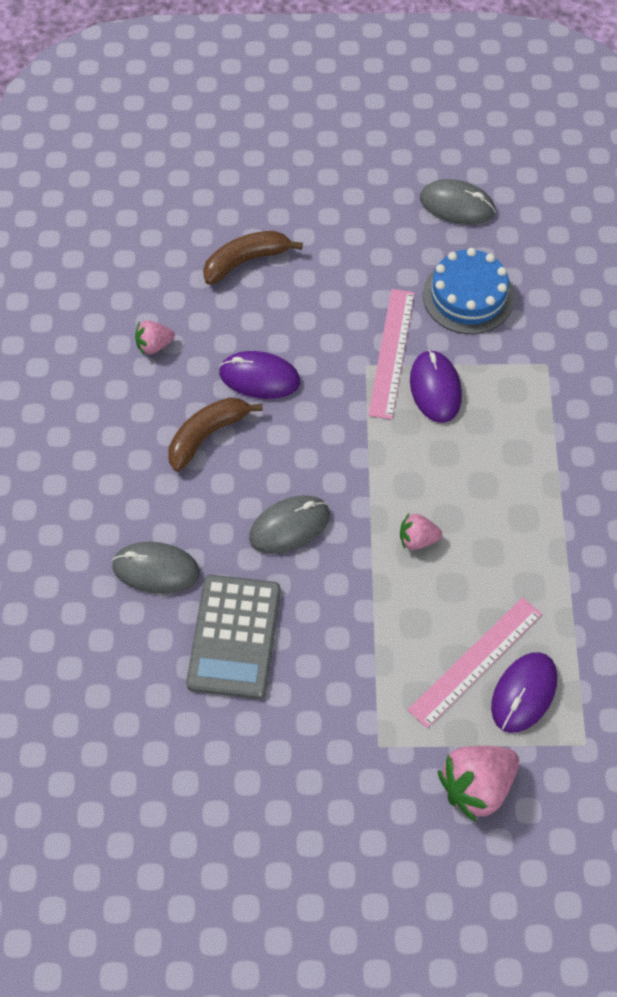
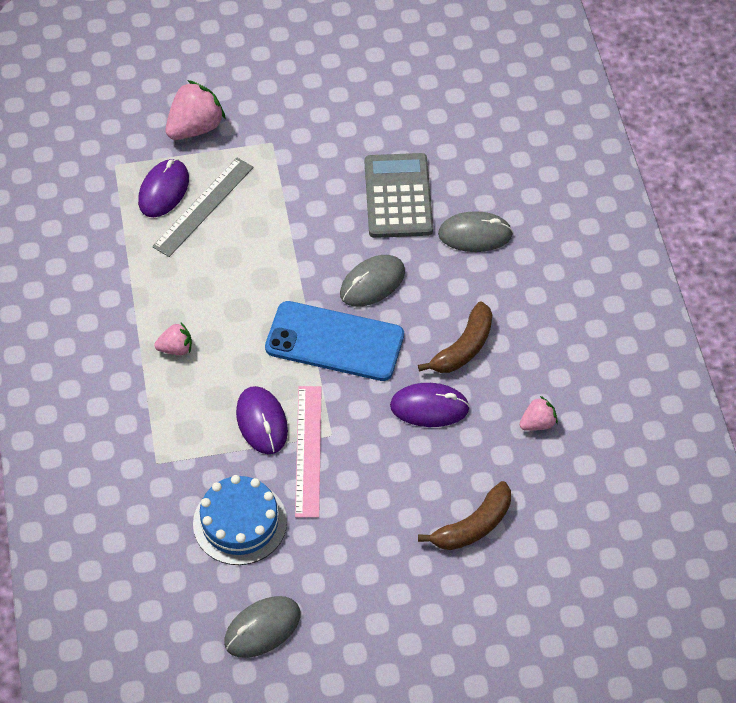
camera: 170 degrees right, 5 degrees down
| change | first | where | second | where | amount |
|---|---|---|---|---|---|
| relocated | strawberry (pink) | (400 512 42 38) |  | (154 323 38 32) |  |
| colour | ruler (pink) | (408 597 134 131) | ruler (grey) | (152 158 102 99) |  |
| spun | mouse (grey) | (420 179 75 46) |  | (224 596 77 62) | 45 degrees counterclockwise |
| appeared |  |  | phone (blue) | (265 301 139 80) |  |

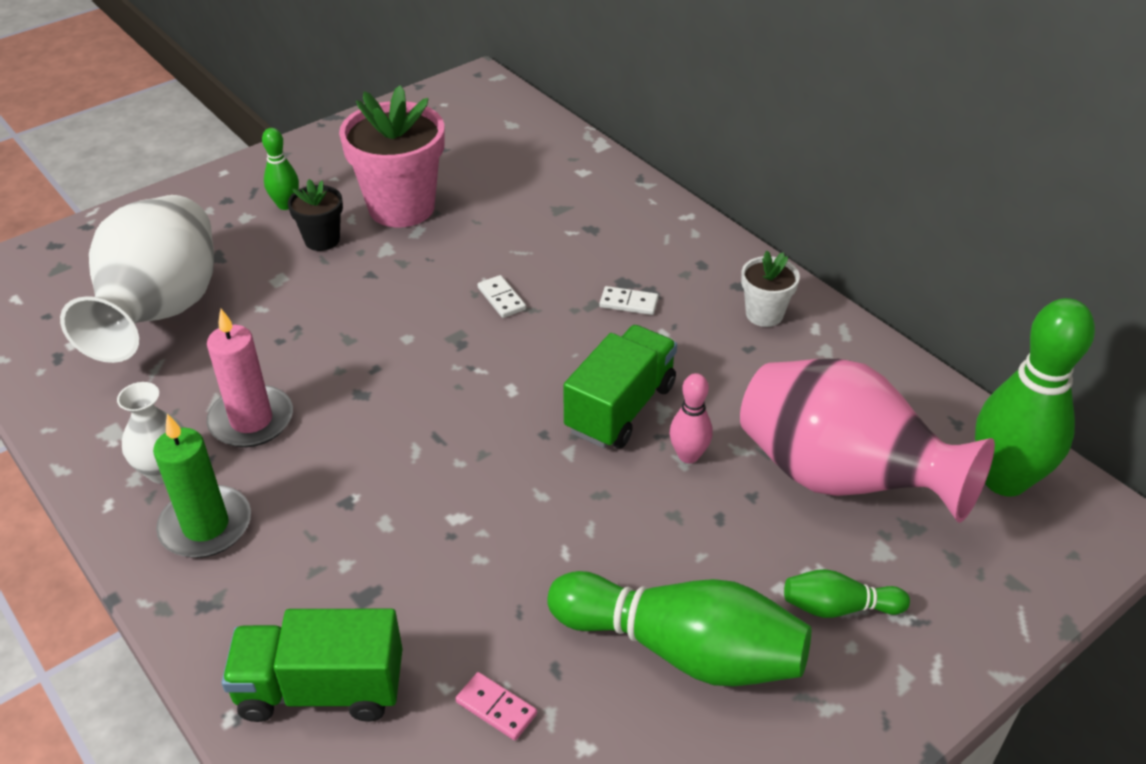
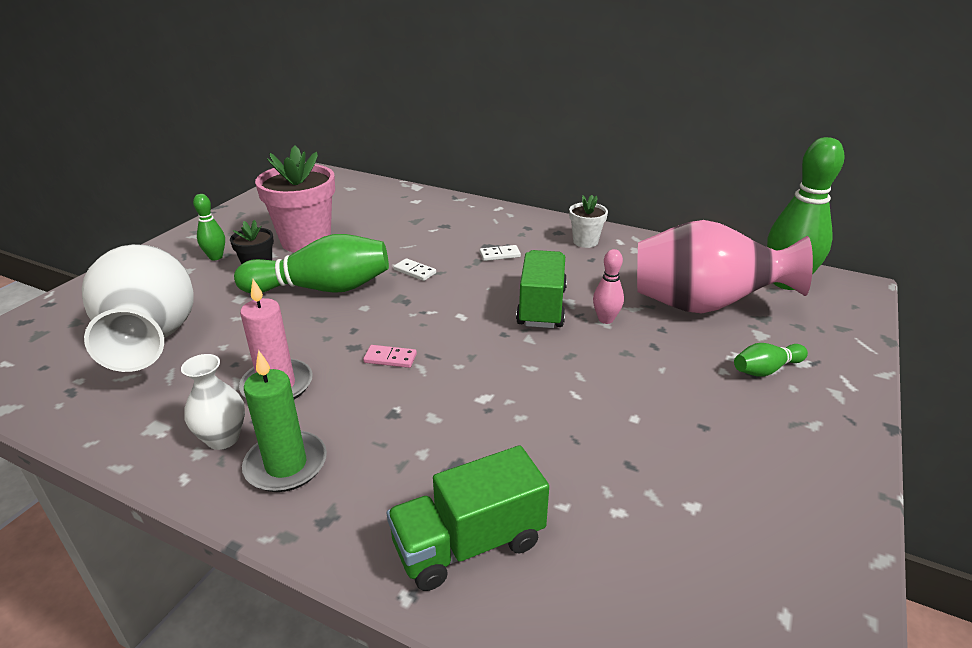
camera: 25 degrees left, 10 degrees down
| change | first | where | second | where | amount |
|---|---|---|---|---|---|
| relocated | domino (pink) | (455 672 82 68) |  | (363 345 54 23) |  |
| relocated | bowling pin (green) | (547 571 264 115) |  | (234 234 155 59) |  |

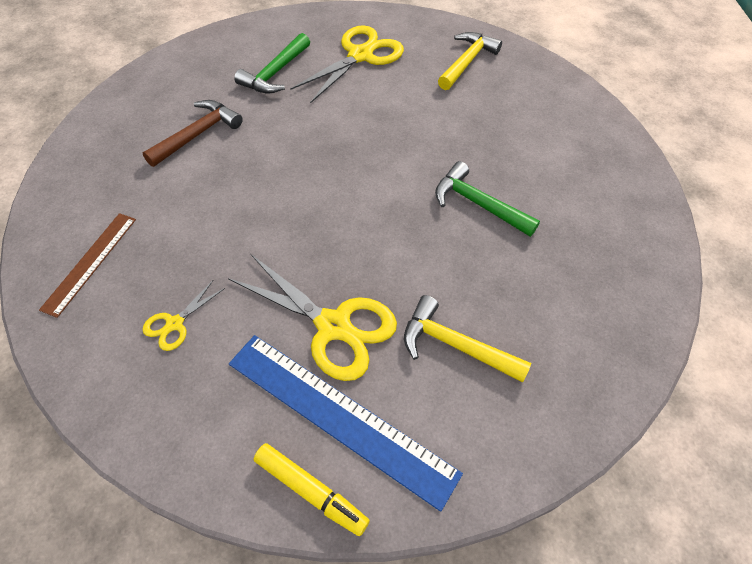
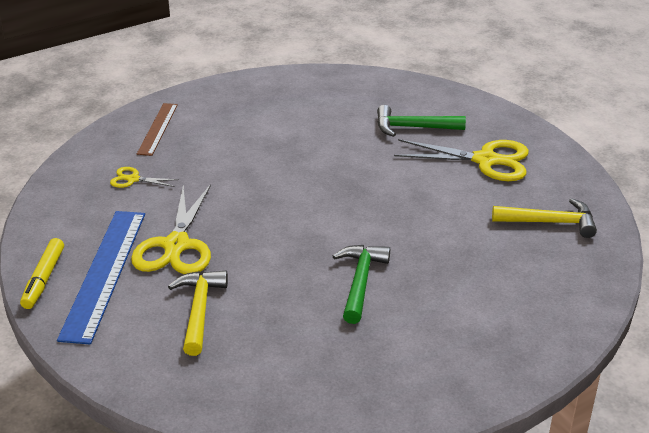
camera: 65 degrees right, 20 degrees down
| change | first | where | second | where | amount |
|---|---|---|---|---|---|
| spun | ruler (brown) | (39 213 97 105) |  | (137 103 41 53) | 75 degrees counterclockwise |
| missing | hammer (brown) | (142 100 101 67) |  |  |  |

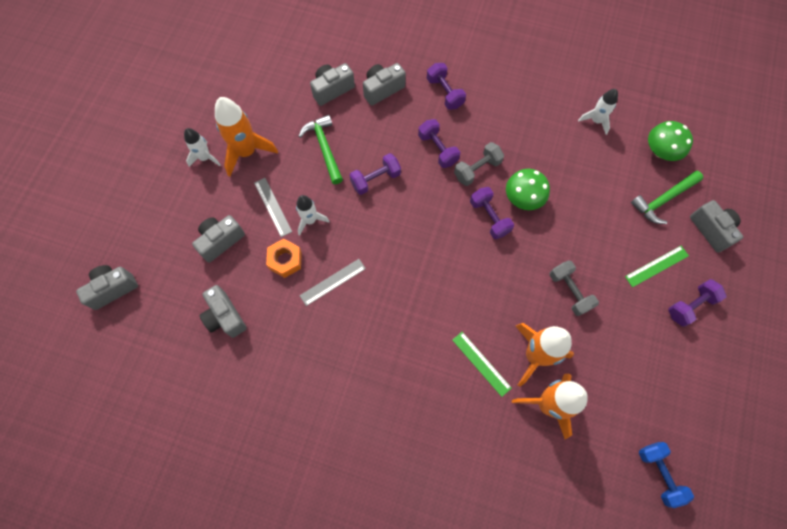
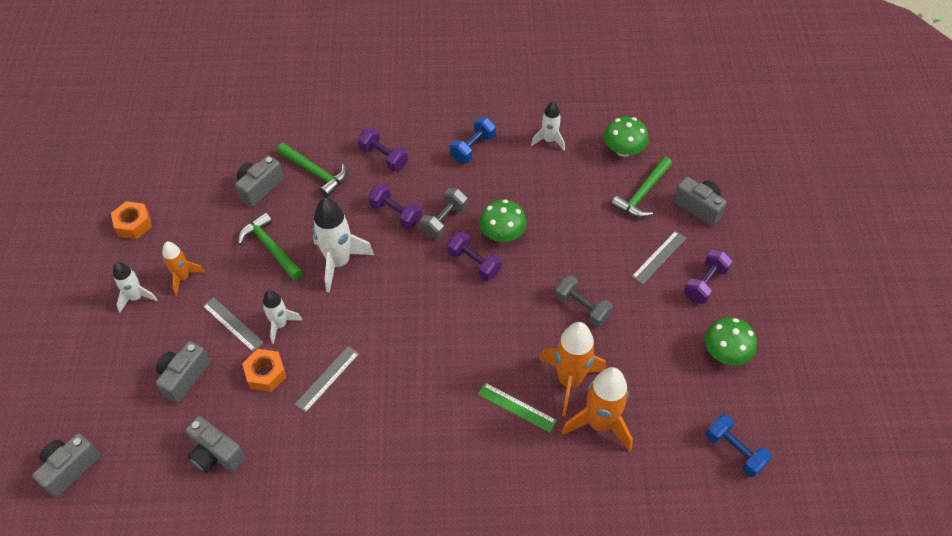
camera: 20 degrees left, 15 degrees down
| change | first | where | second | where | amount |
|---|---|---|---|---|---|
| size | rocket (orange) | (215 97 63 80) |  | (162 242 43 54) | x0.59 |
| exchanged | dumbbell (purple) | (349 153 52 42) | rocket (white) | (313 197 61 96) |  |
| exchanged | camera (grey) | (363 63 43 43) | hammer (green) | (277 143 70 54) |  |
| colour | ruler (green) | (625 246 64 41) | ruler (grey) | (632 231 54 53) |  |
| appeared |  |  | nut (orange) | (111 201 41 38) |  |
| appeared |  |  | dumbbell (blue) | (450 117 46 46) |  |
| appeared |  |  | mushroom (green) | (705 317 52 48) |  |

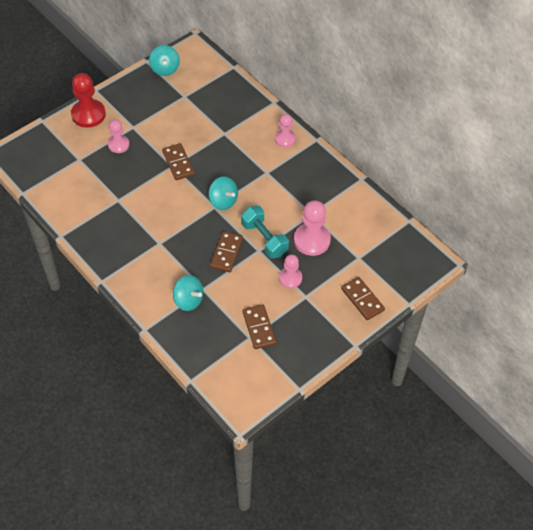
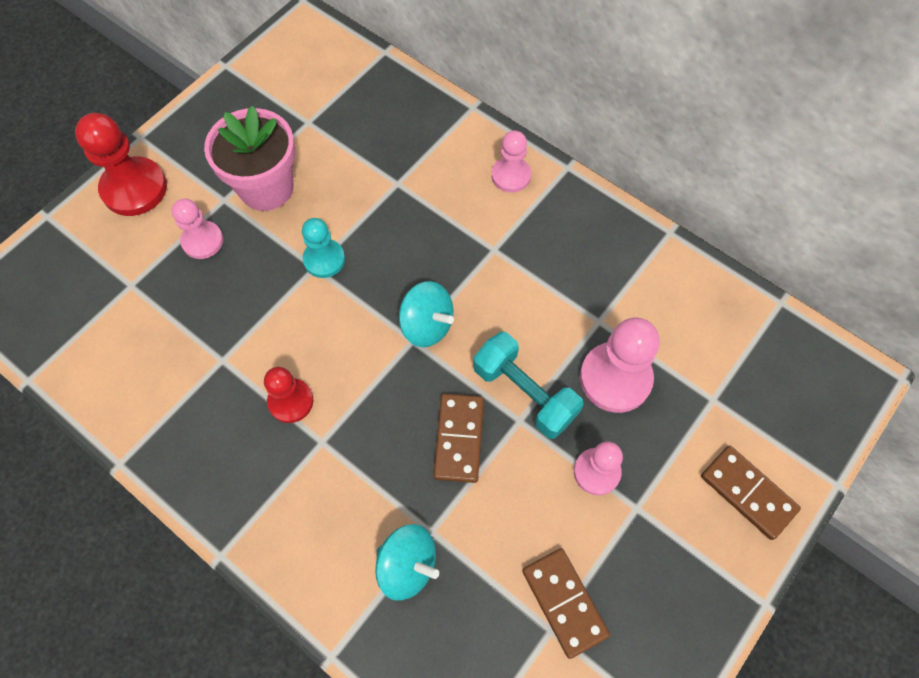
camera: 10 degrees left, 10 degrees up
| change | first | where | second | where | amount |
|---|---|---|---|---|---|
| missing | spinning top (turquoise) | (149 45 31 31) |  |  |  |
| exchanged | domino (brown) | (162 143 33 37) | pawn (turquoise) | (302 218 43 60) |  |
| appeared |  |  | flower pot (pink) | (204 106 91 105) |  |
| appeared |  |  | pawn (red) | (264 367 49 56) |  |

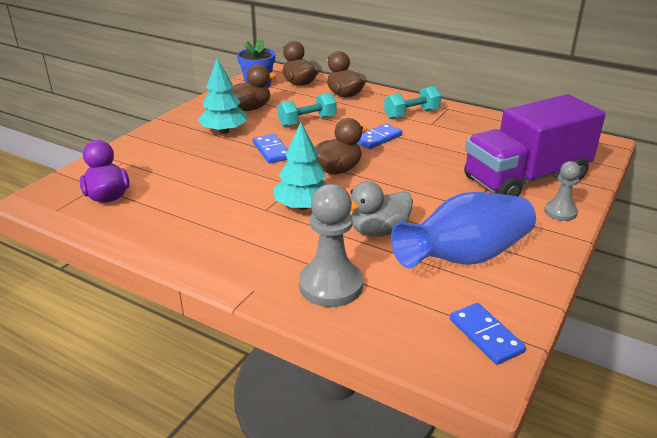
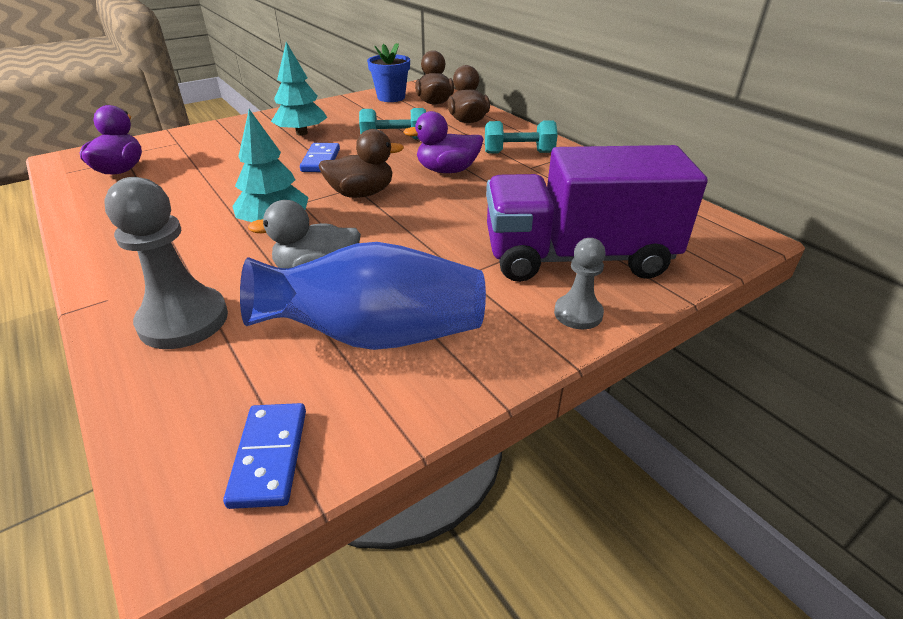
camera: 25 degrees right, 5 degrees up
| change | first | where | second | where | amount |
|---|---|---|---|---|---|
| missing | duck (brown) | (231 64 46 47) |  |  |  |
| exchanged | domino (blue) | (357 123 45 26) | duck (purple) | (403 111 80 62) |  |

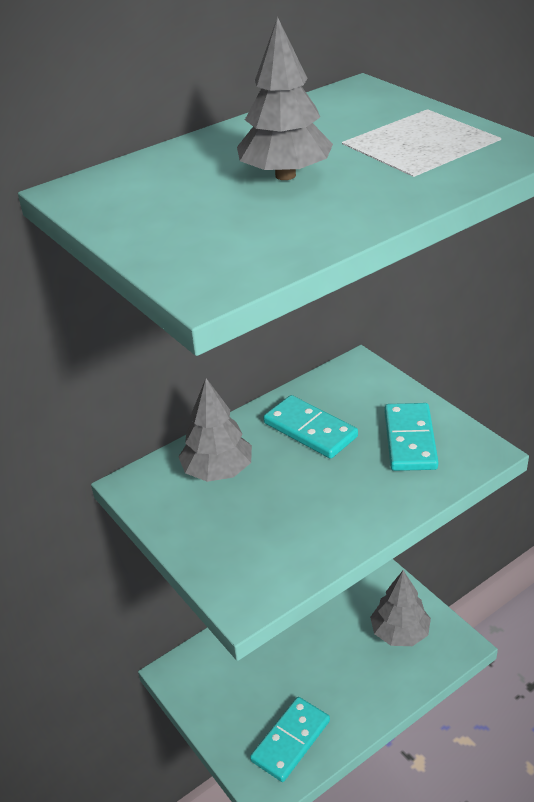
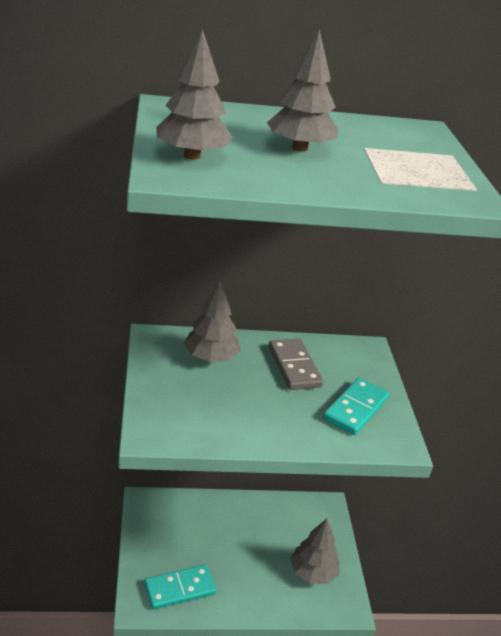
camera: 25 degrees right, 5 degrees down
| change | first | where | second | where | amount |
|---|---|---|---|---|---|
| colour | domino (turquoise) | (263 395 95 64) | domino (grey) | (269 339 54 51) |  |
| appeared |  |  | tree (grey) | (156 29 77 131) |  |

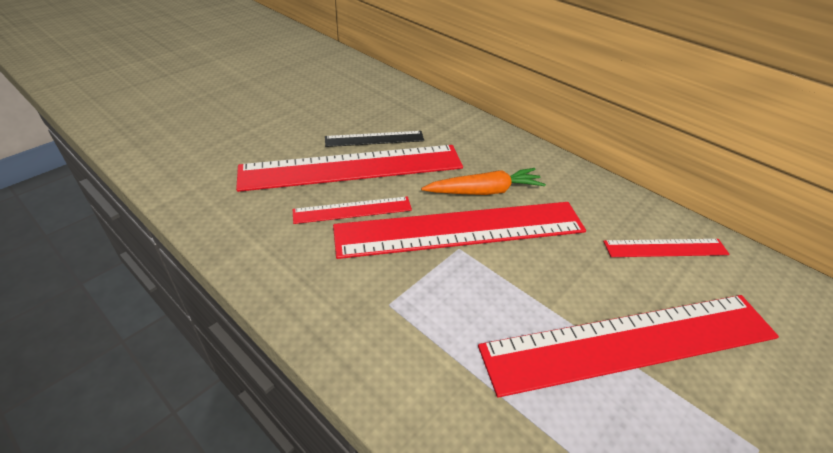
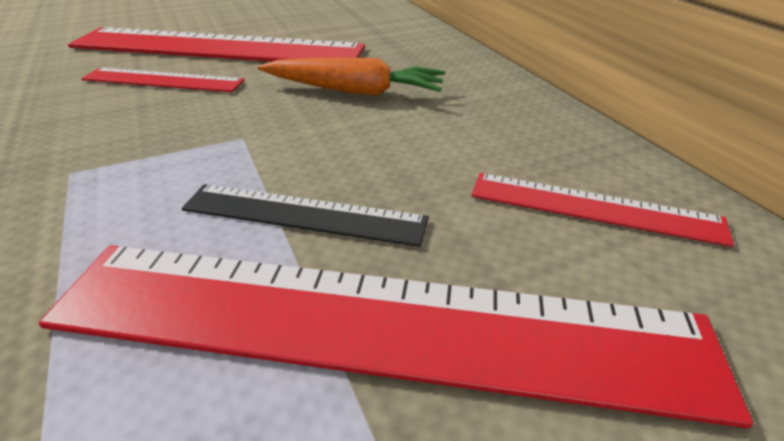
camera: 25 degrees right, 5 degrees down
| change | first | where | second | where | amount |
|---|---|---|---|---|---|
| relocated | ruler (black) | (325 131 99 16) |  | (182 184 247 63) |  |
| missing | ruler (red) | (333 202 253 57) |  |  |  |

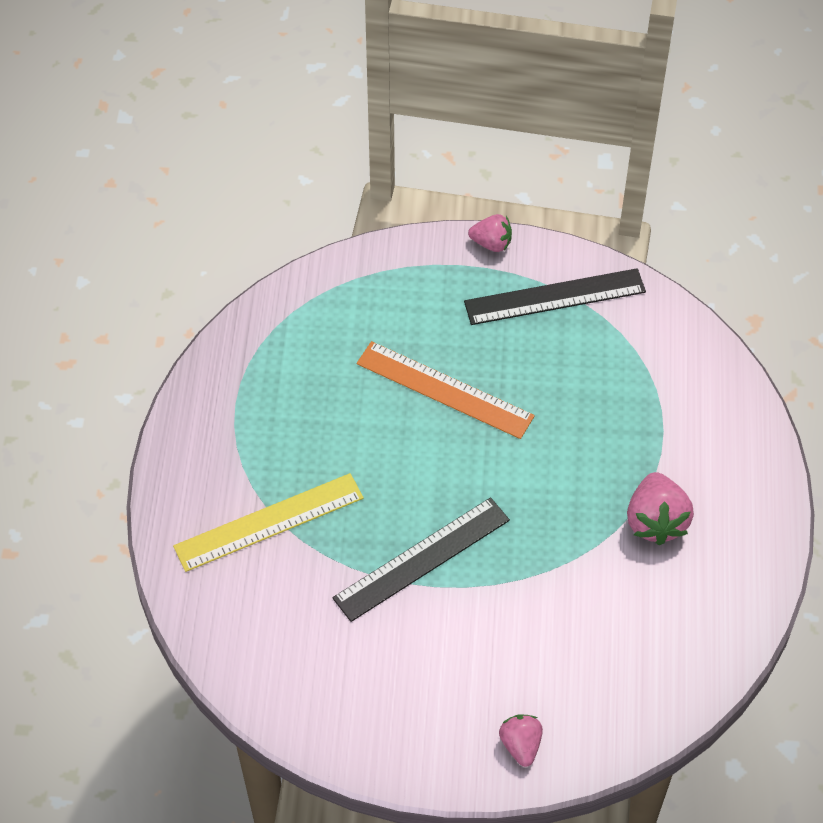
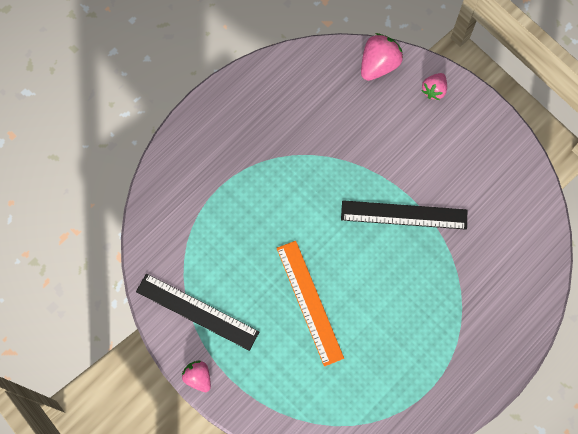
camera: 140 degrees left, 15 degrees up
| change | first | where | second | where | amount |
|---|---|---|---|---|---|
| missing | ruler (yellow) | (173 473 191 99) |  |  |  |
| relocated | strawberry (pink) | (627 472 67 73) |  | (361 33 42 48) |  |

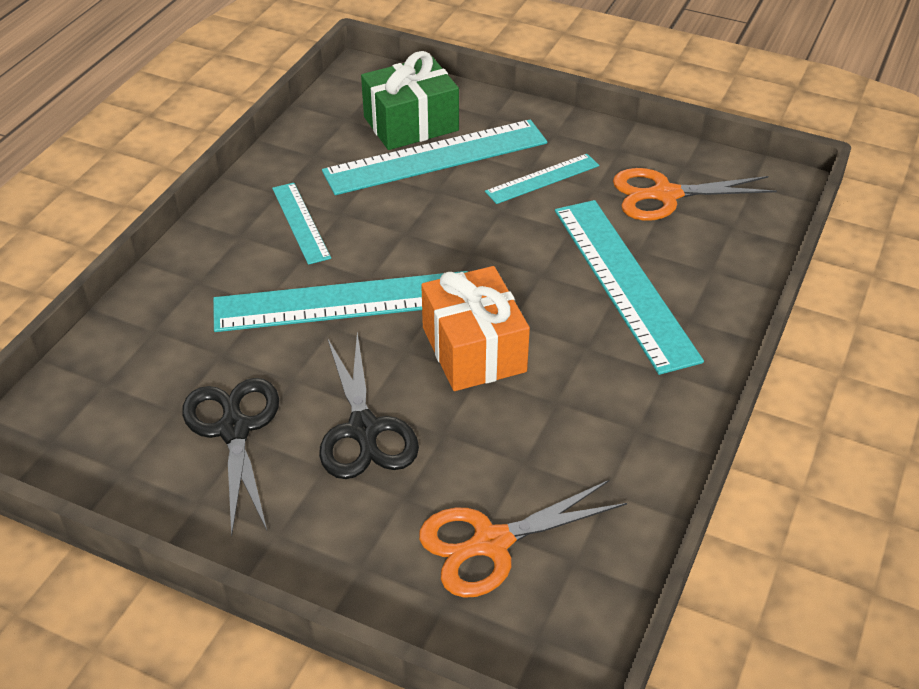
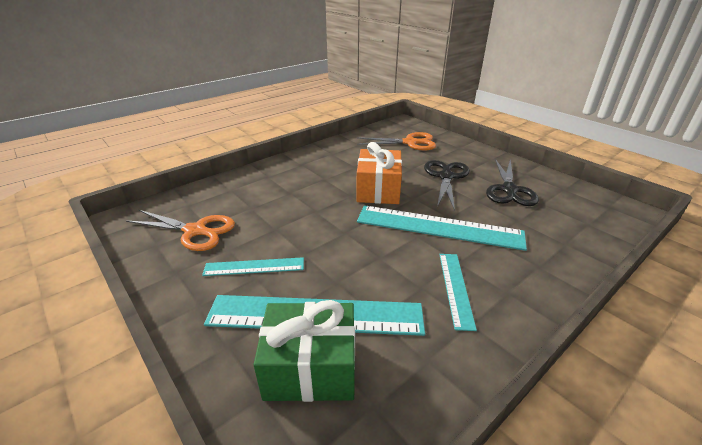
camera: 155 degrees left, 10 degrees down
| change | first | where | second | where | amount |
|---|---|---|---|---|---|
| missing | ruler (turquoise) | (555 200 149 175) |  |  |  |

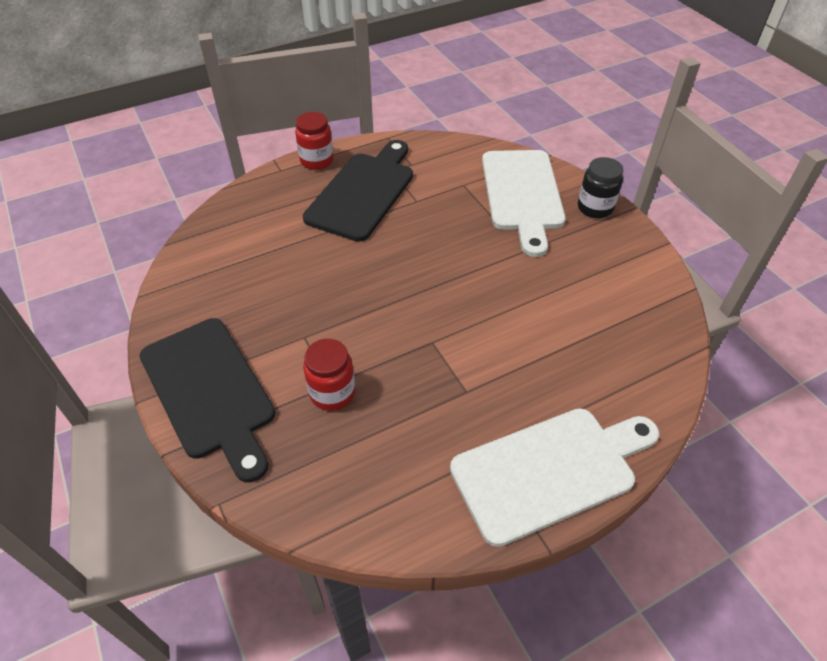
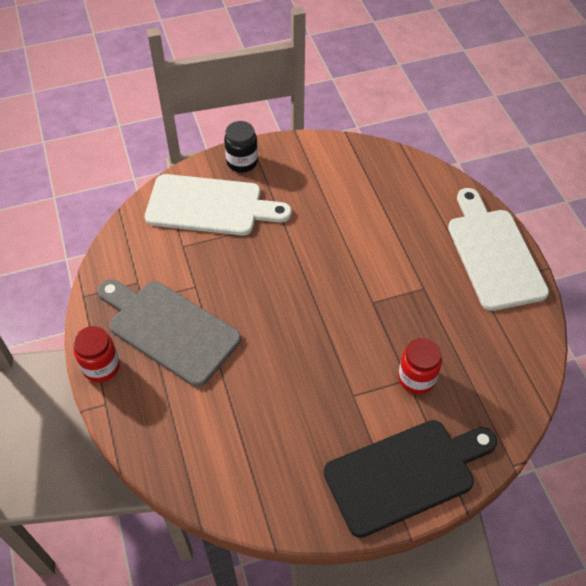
camera: 80 degrees left, 5 degrees up
| change | first | where | second | where | amount |
|---|---|---|---|---|---|
| colour | cutting board (black) | (303 140 110 102) | cutting board (grey) | (97 279 144 108) |  |

